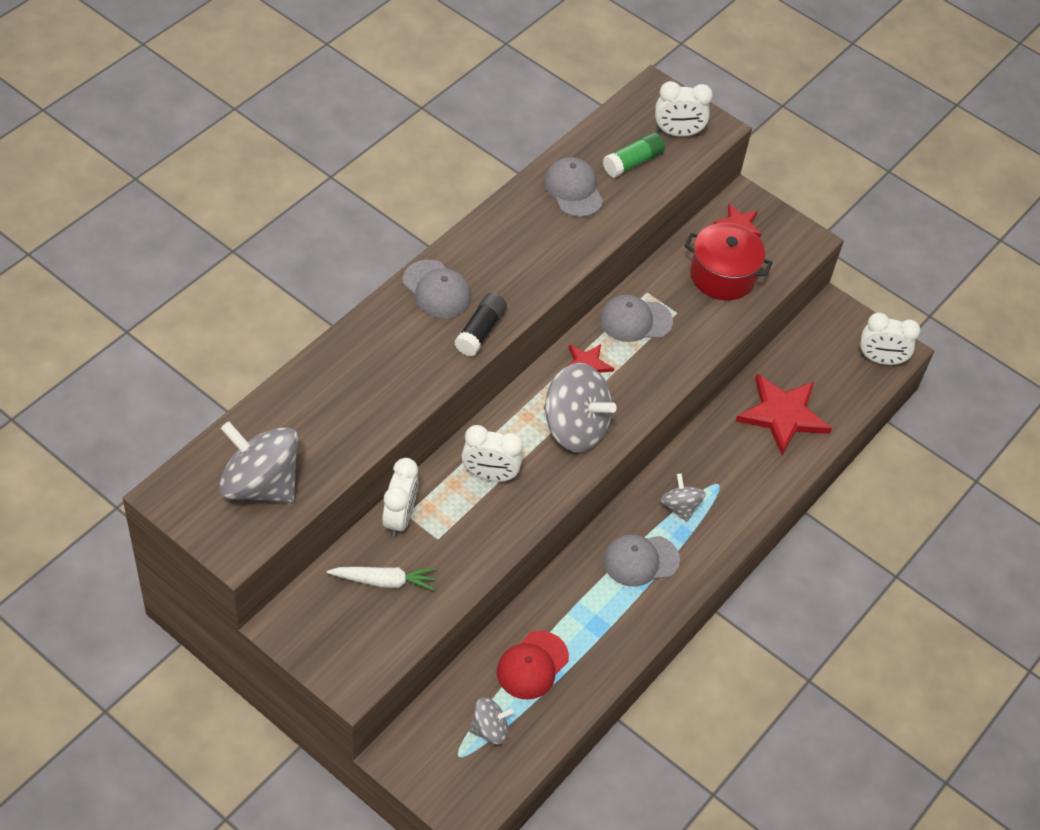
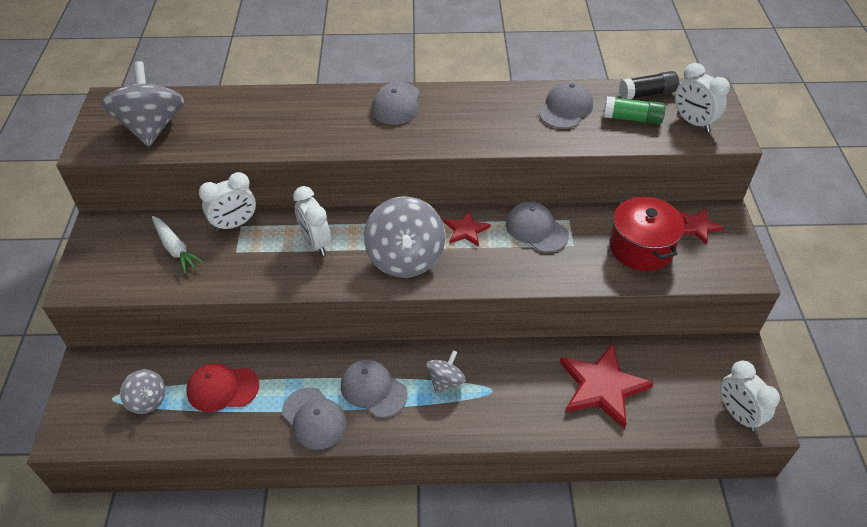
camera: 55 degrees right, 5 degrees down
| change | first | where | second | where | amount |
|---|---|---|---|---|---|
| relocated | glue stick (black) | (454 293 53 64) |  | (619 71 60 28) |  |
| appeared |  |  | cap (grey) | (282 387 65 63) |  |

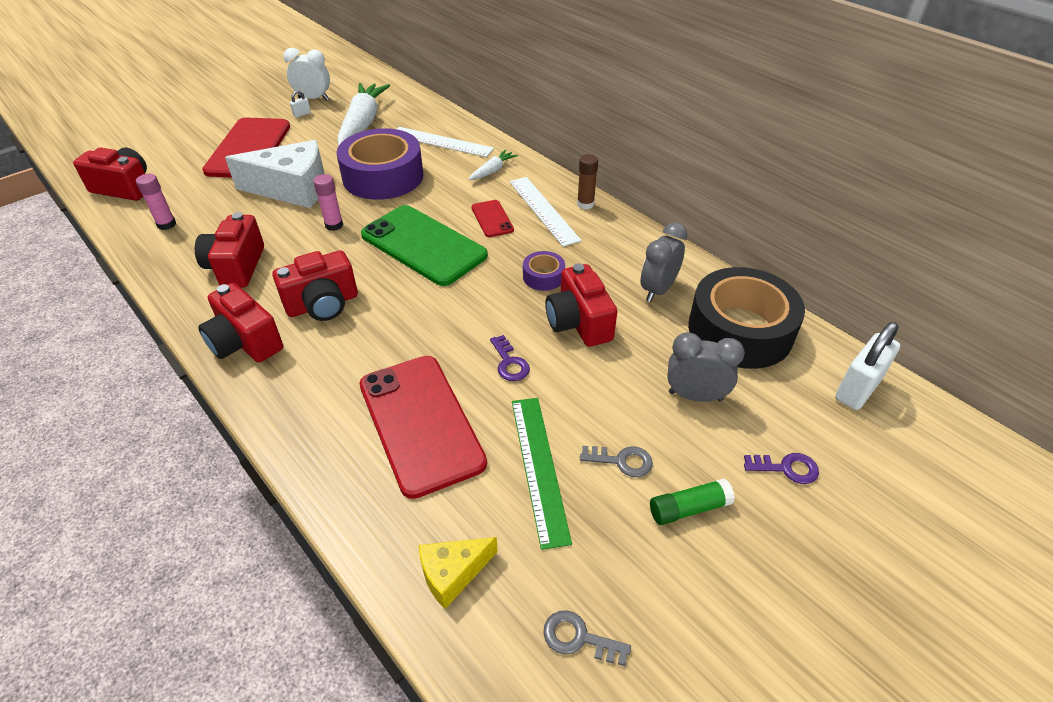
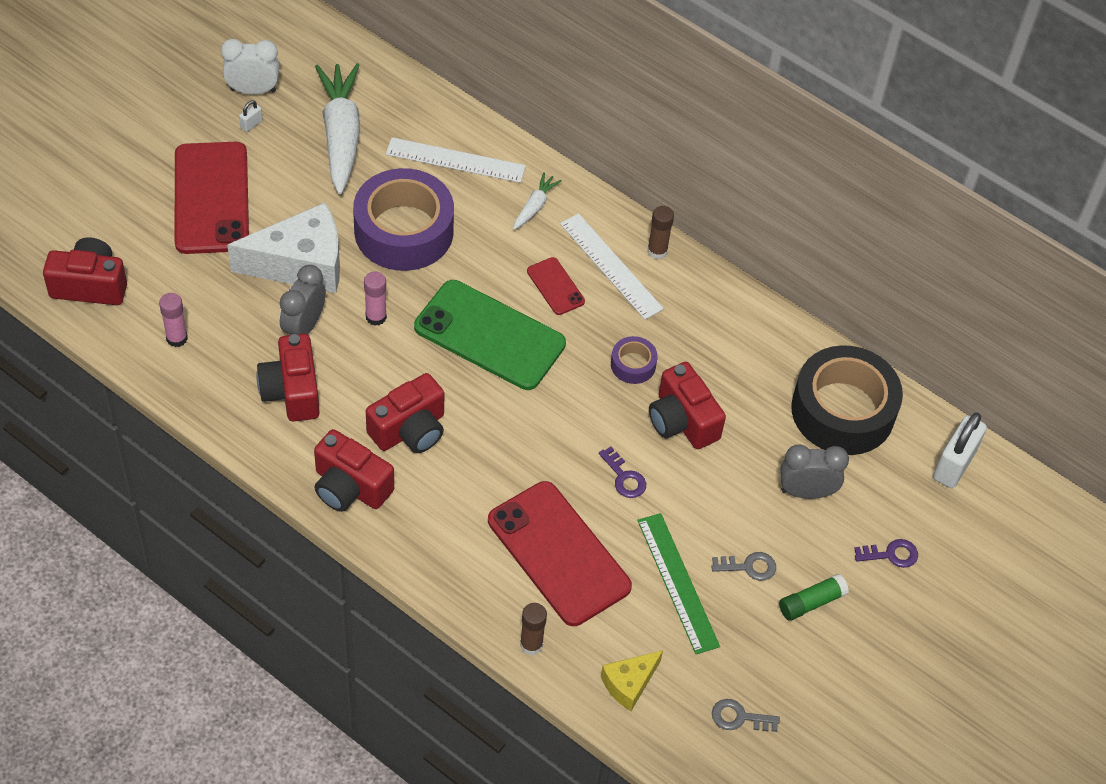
camera: 15 degrees left, 10 degrees up
| change | first | where | second | where | amount |
|---|---|---|---|---|---|
| relocated | clock (grey) | (641 223 46 79) |  | (280 265 46 70) |  |
| appeared |  |  | glue stick (brown) | (520 603 27 52) |  |

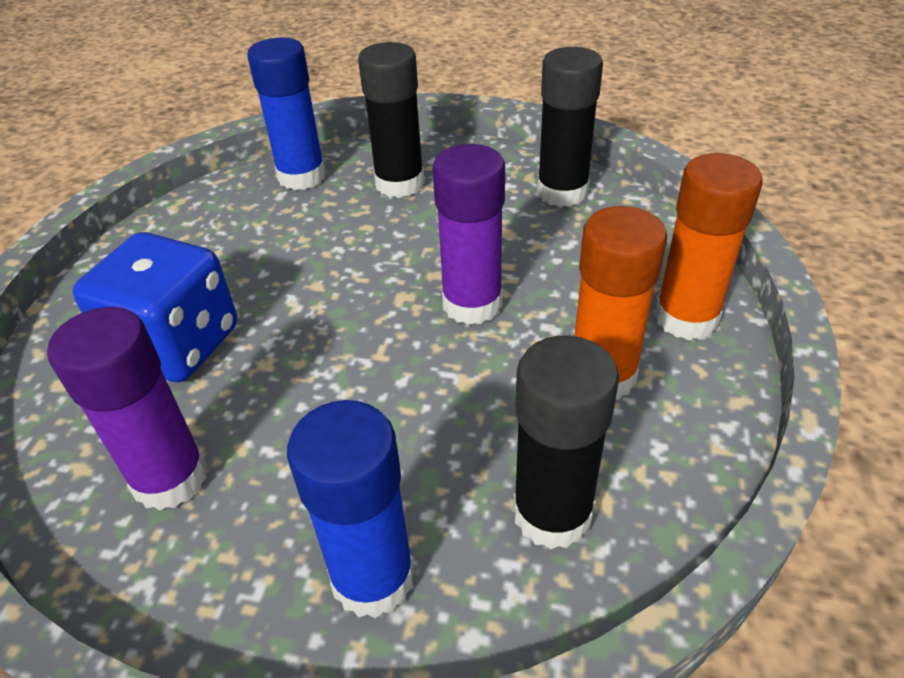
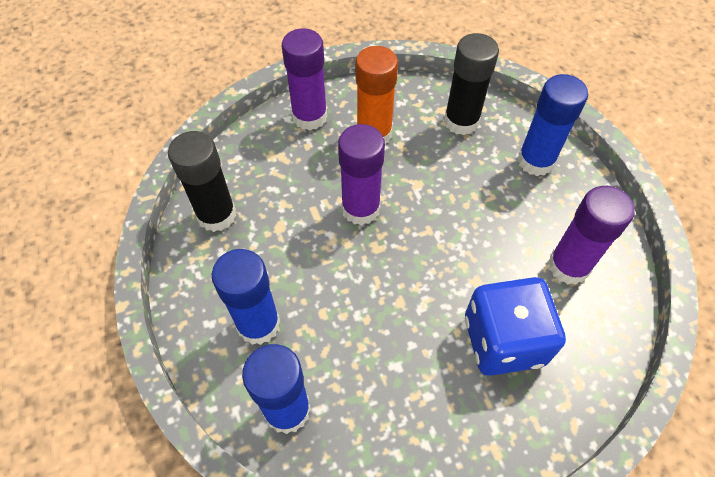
camera: 125 degrees left, 15 degrees up
| change | first | where | second | where | amount |
|---|---|---|---|---|---|
| colour | glue stick (black) | (358 42 67 156) | glue stick (blue) | (212 249 68 96) |  |
| colour | glue stick (orange) | (654 153 109 187) | glue stick (purple) | (282 28 45 103) |  |

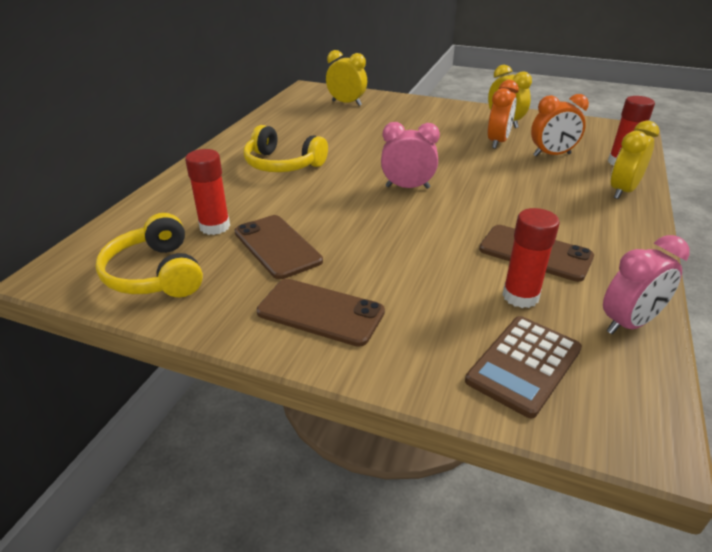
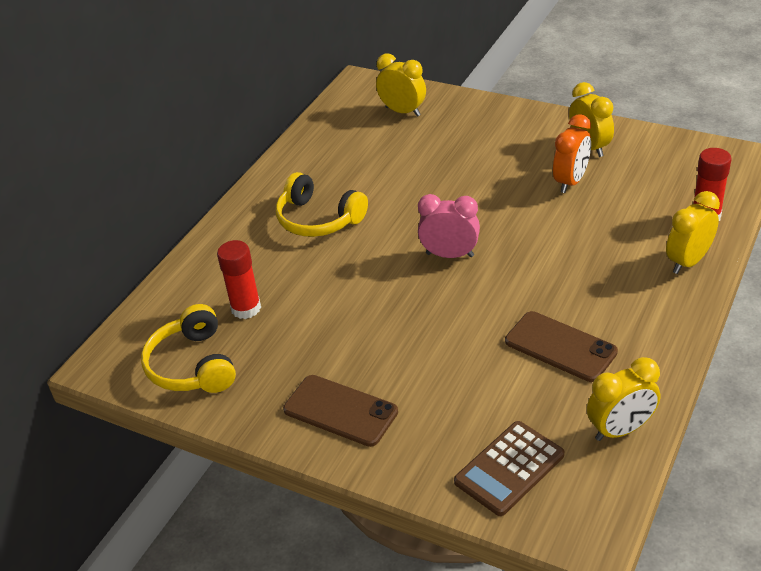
camera: 10 degrees right, 5 degrees up
| change | first | where | second | where | amount |
|---|---|---|---|---|---|
| missing | phone (brown) | (234 215 89 64) |  |  |  |
| missing | glue stick (red) | (502 208 58 100) |  |  |  |
| missing | clock (orange) | (531 94 58 62) |  |  |  |
| colour | clock (pink) | (603 235 87 99) | clock (yellow) | (587 357 73 84) |  |

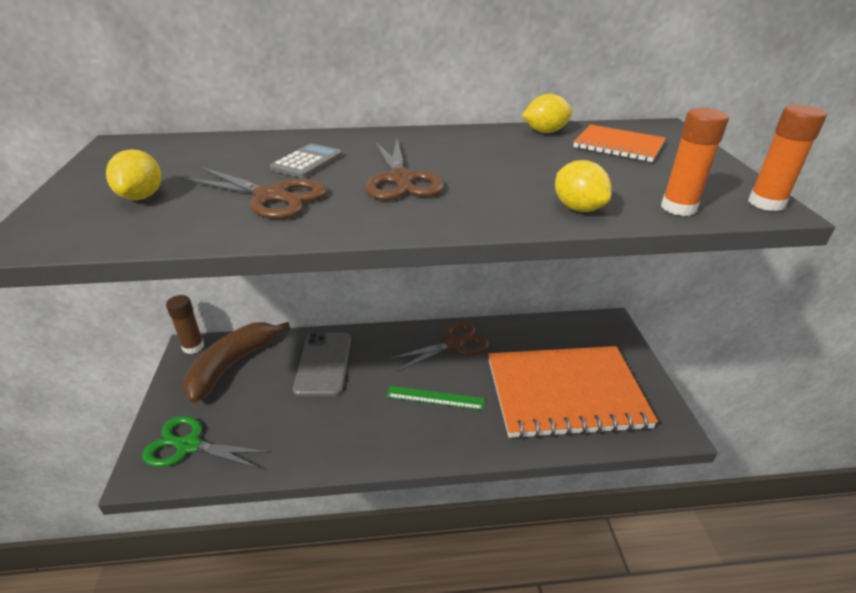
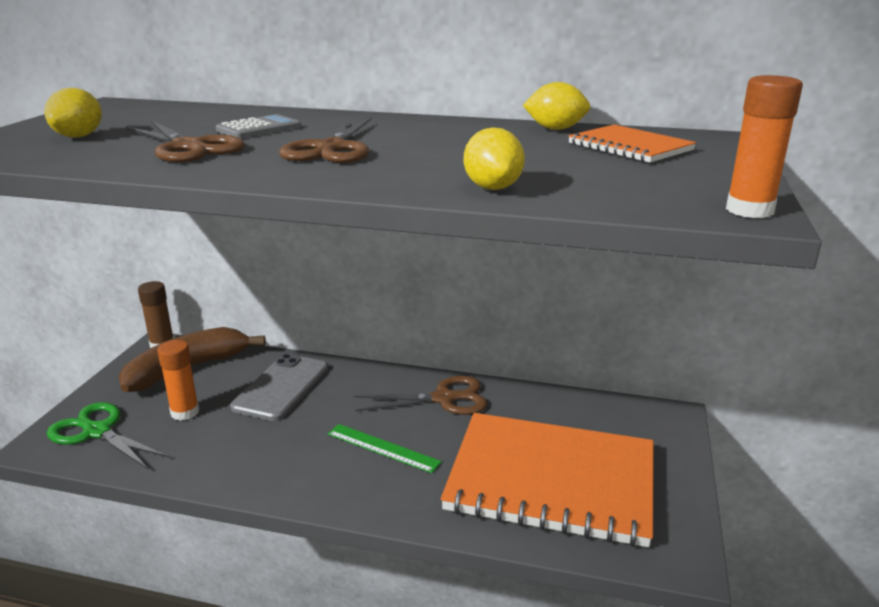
camera: 20 degrees right, 10 degrees down
| change | first | where | second | where | amount |
|---|---|---|---|---|---|
| relocated | glue stick (orange) | (661 108 68 108) |  | (157 340 42 81) |  |

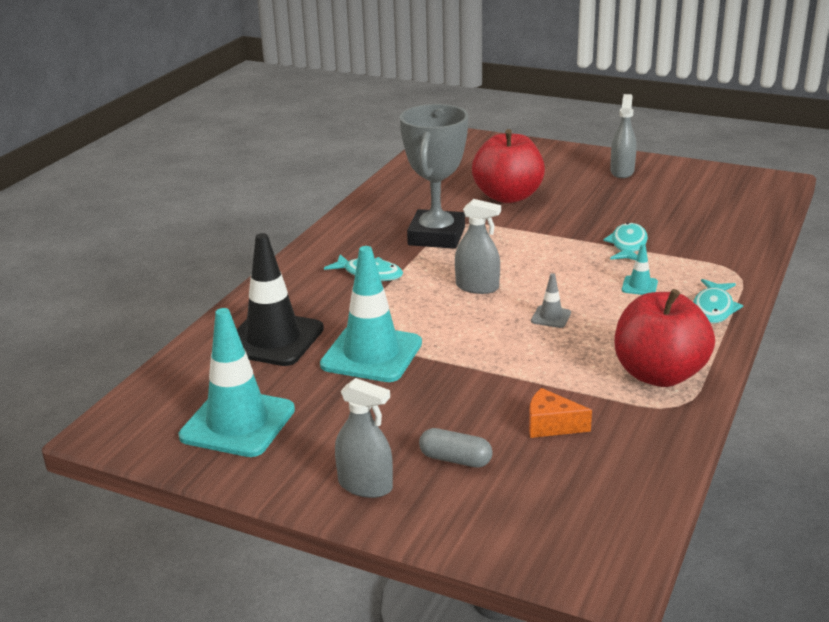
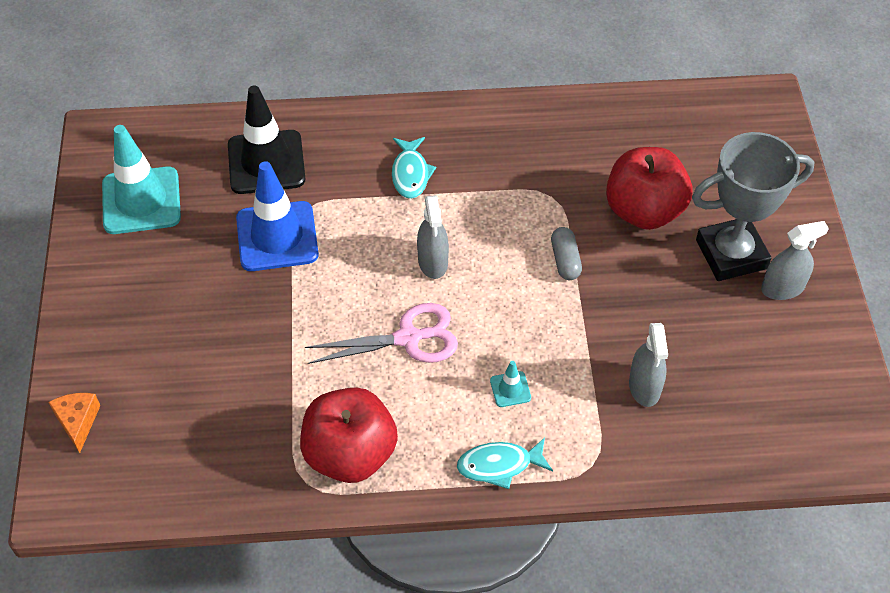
camera: 60 degrees right, 25 degrees up
| change | first | where | second | where | amount |
|---|---|---|---|---|---|
| colour | traffic cone (turquoise) | (320 246 102 136) | traffic cone (blue) | (236 161 83 110) |  |
| relocated | spray bottle (grey) | (335 378 58 120) |  | (629 323 39 84) |  |
| relocated | trophy (grey) | (400 104 68 145) |  | (692 132 123 149) |  |
| relocated | capsule (grey) | (419 428 74 40) |  | (551 227 31 53) |  |
| relocated | cheese (orange) | (529 388 63 50) |  | (49 393 51 60) |  |
| exchanged | traffic cone (grey) | (531 273 40 55) | scissors (pink) | (305 303 153 61) |  |
| missing | fish (turquoise) | (603 223 45 37) |  |  |  |

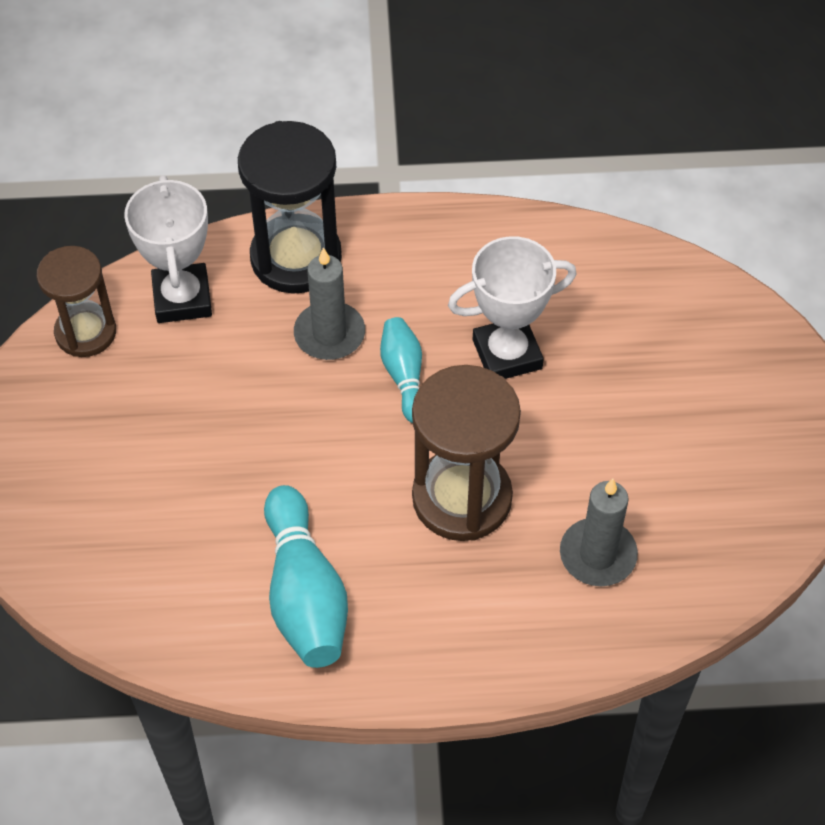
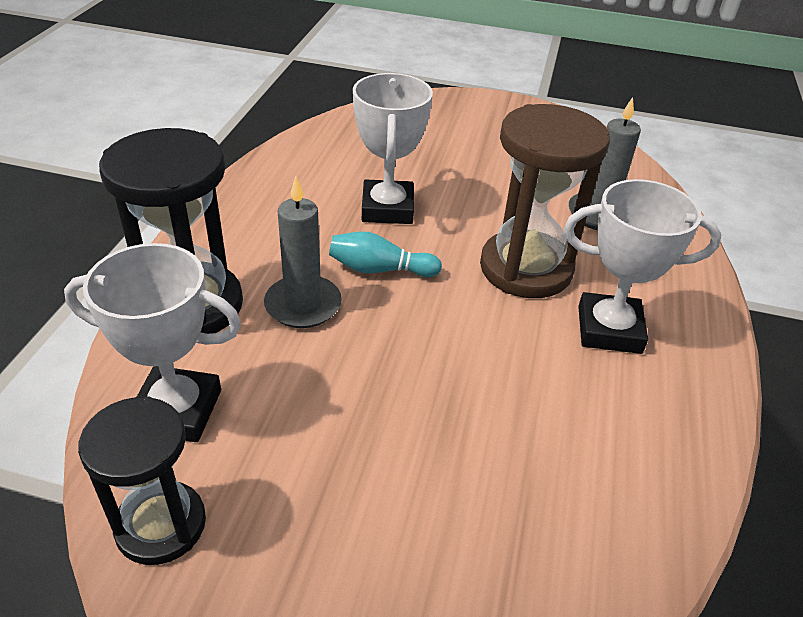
camera: 75 degrees left, 15 degrees down
| change | first | where | second | where | amount |
|---|---|---|---|---|---|
| colour | hourglass (brown) | (36 246 80 111) | hourglass (black) | (78 396 128 169) |  |
| missing | bowling pin (turquoise) | (264 485 84 183) |  |  |  |
| appeared |  |  | trophy (white) | (564 179 157 175) |  |

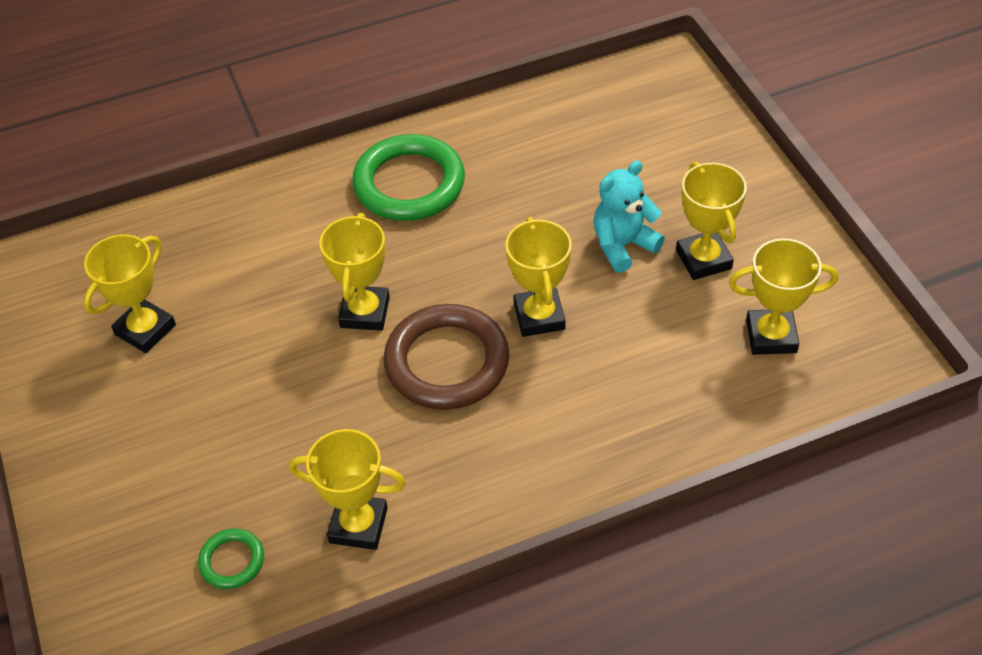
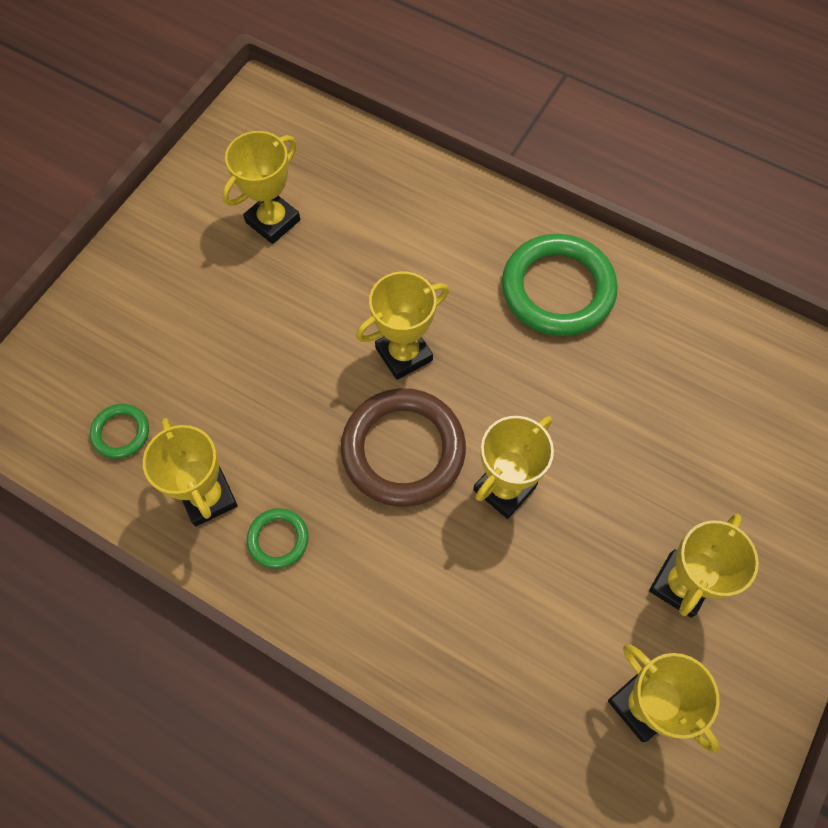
camera: 50 degrees right, 15 degrees up
| change | first | where | second | where | amount |
|---|---|---|---|---|---|
| spun | trophy (yellow) | (83 234 93 119) |  | (222 131 78 113) | 45 degrees counterclockwise |
| missing | teddy bear (turquoise) | (593 161 72 112) |  |  |  |
| appeared |  |  | ring (green) | (247 508 61 61) |  |

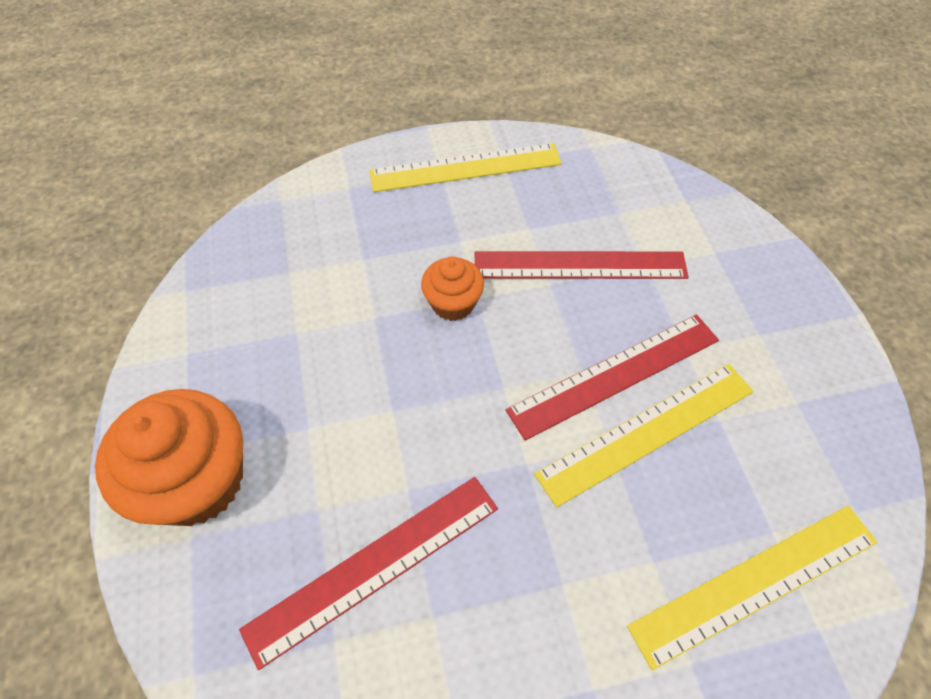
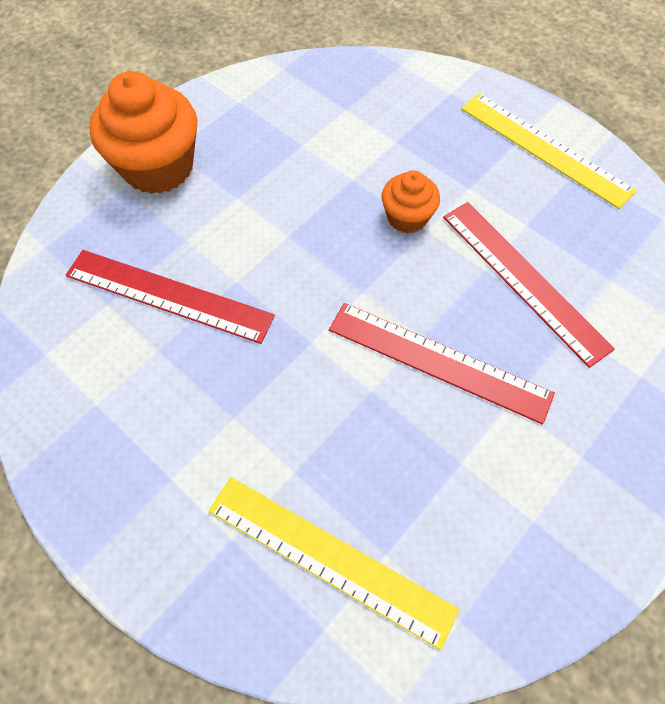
camera: 55 degrees right, 5 degrees up
| change | first | where | second | where | amount |
|---|---|---|---|---|---|
| missing | ruler (yellow) | (534 364 220 144) |  |  |  |

